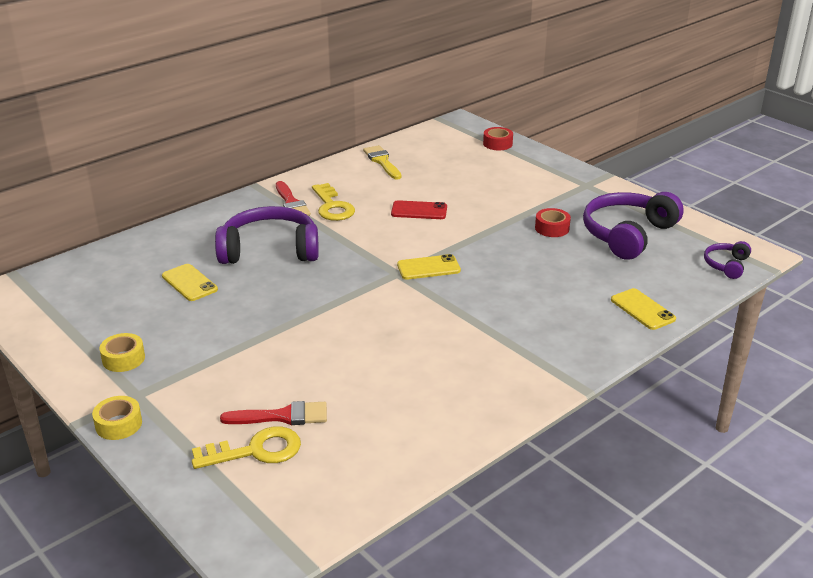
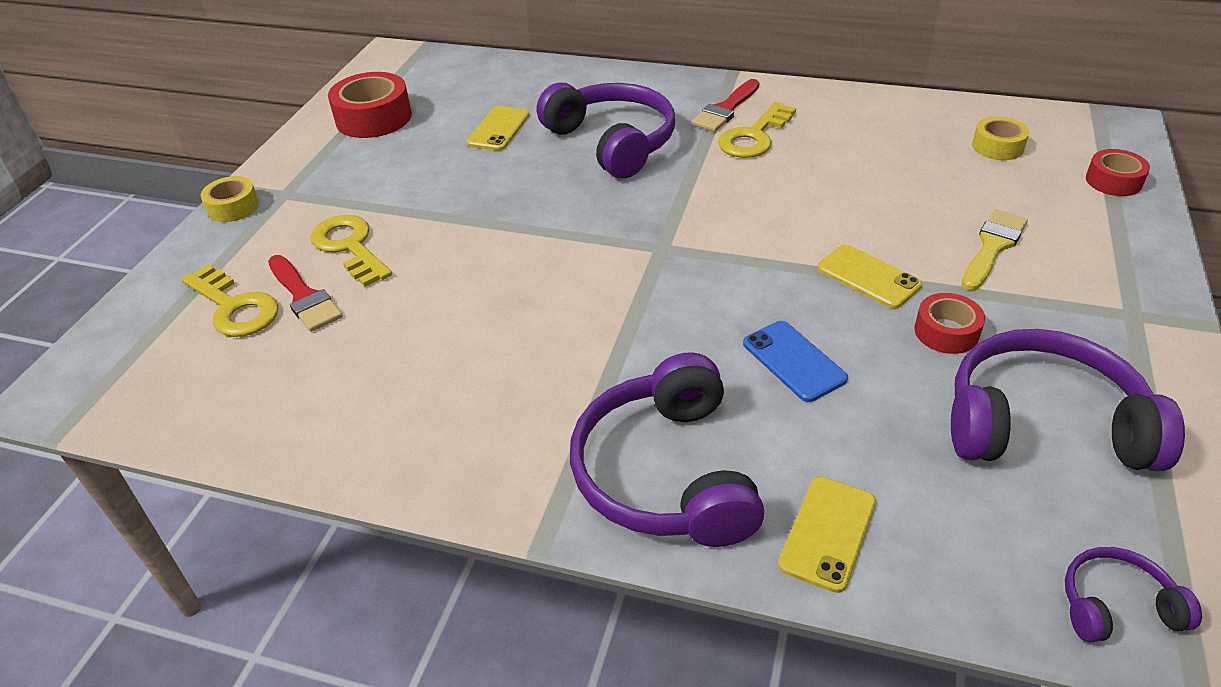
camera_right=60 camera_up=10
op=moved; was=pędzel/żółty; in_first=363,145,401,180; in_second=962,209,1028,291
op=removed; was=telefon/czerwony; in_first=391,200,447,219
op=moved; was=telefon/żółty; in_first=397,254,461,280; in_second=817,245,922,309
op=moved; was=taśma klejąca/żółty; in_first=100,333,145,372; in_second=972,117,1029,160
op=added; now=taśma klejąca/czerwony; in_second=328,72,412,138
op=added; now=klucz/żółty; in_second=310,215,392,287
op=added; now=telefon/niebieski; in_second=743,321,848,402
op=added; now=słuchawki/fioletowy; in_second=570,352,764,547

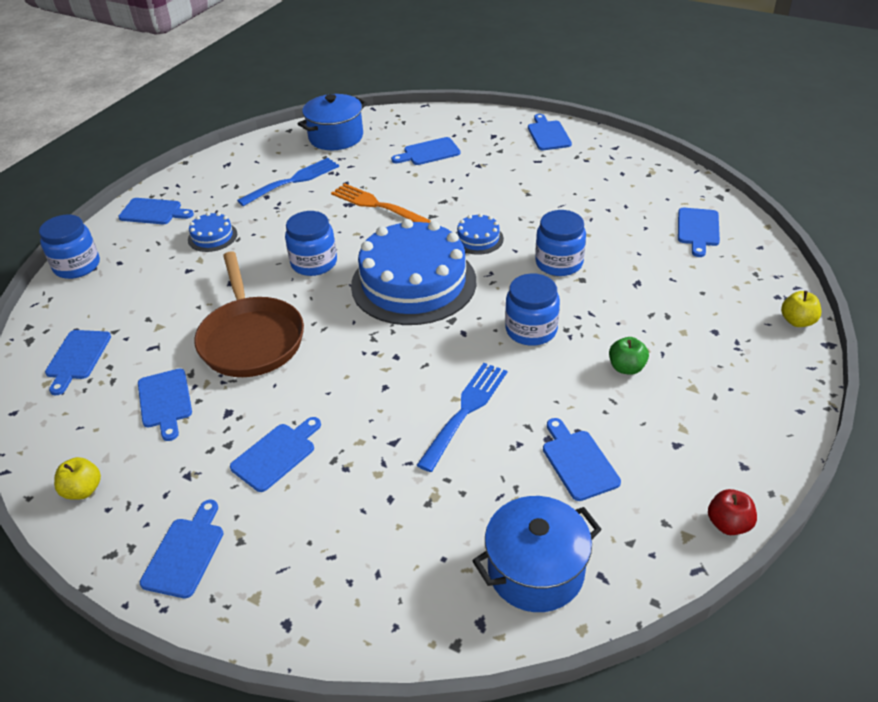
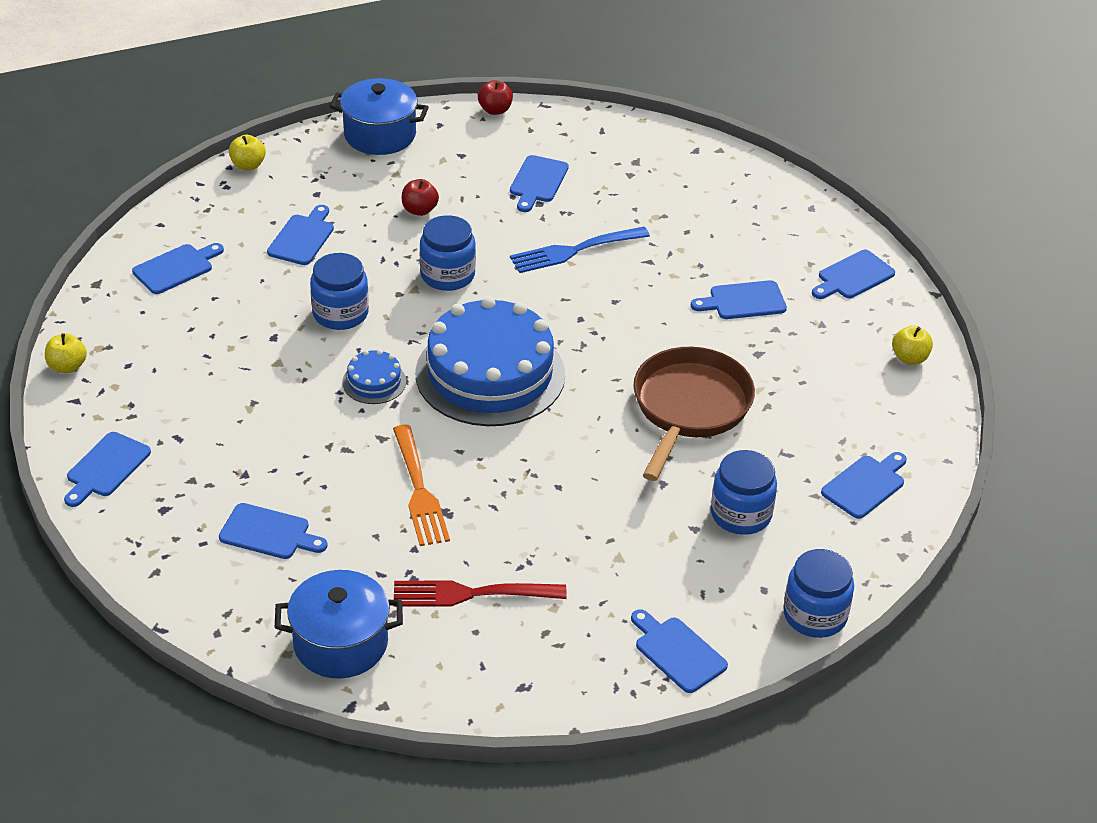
camera_right=-145 camera_up=0
op=recoloured; was=widelec/niebieski; now=widelec/czerwony; in_first=237,158,339,206; in_second=394,580,567,607
op=moved; was=słoik/niebieski; in_first=285,211,337,276; in_second=711,450,777,535
op=removed; was=tort/niebieski; in_first=188,212,237,252
op=recoloured; was=jabłko/zielony; now=jabłko/czerwony; in_first=609,337,649,375; in_second=402,179,439,216
op=moved; was=deska do krojenia/niebieski; in_first=138,369,192,441; in_second=267,205,334,265
op=moved; was=garnek/niebieski; in_first=472,496,602,612; in_second=329,78,429,155
op=added; now=jabłko/żółty; in_second=45,333,87,373

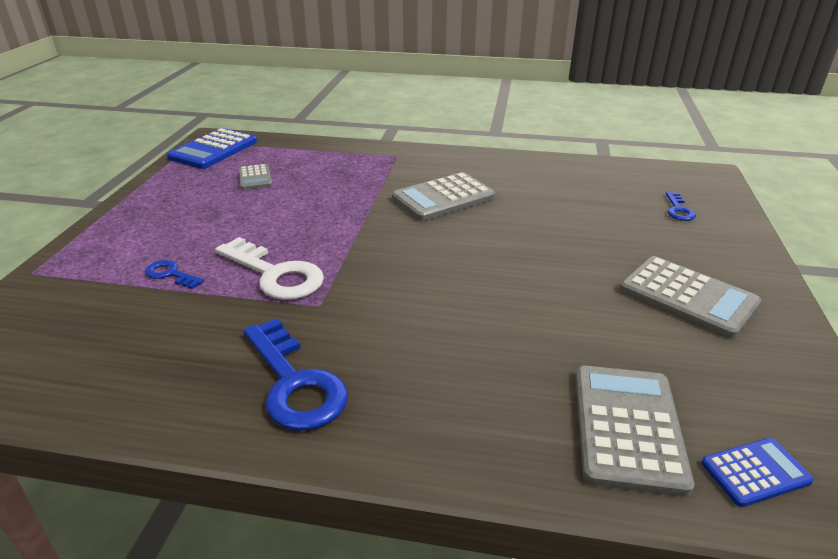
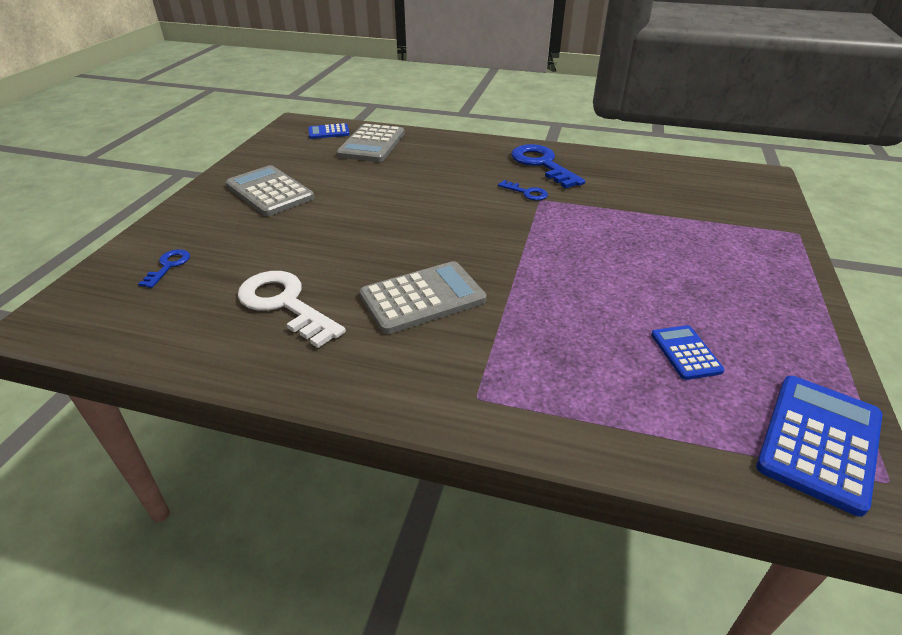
camera_right=-175 camera_up=5
op=recoloured; was=kalkulator/szary; now=kalkulator/niebieski; in_first=238,164,272,190; in_second=651,325,725,380
op=moved; was=klucz/biały; in_first=215,237,324,300; in_second=238,271,346,348
op=moved; was=klucz/niebieski; in_first=145,260,204,289; in_second=498,180,548,201

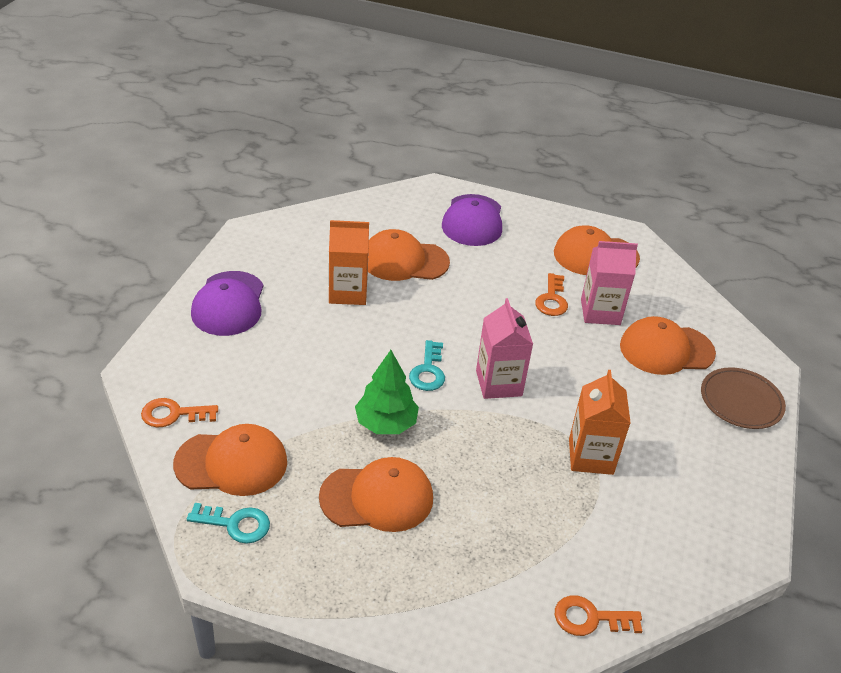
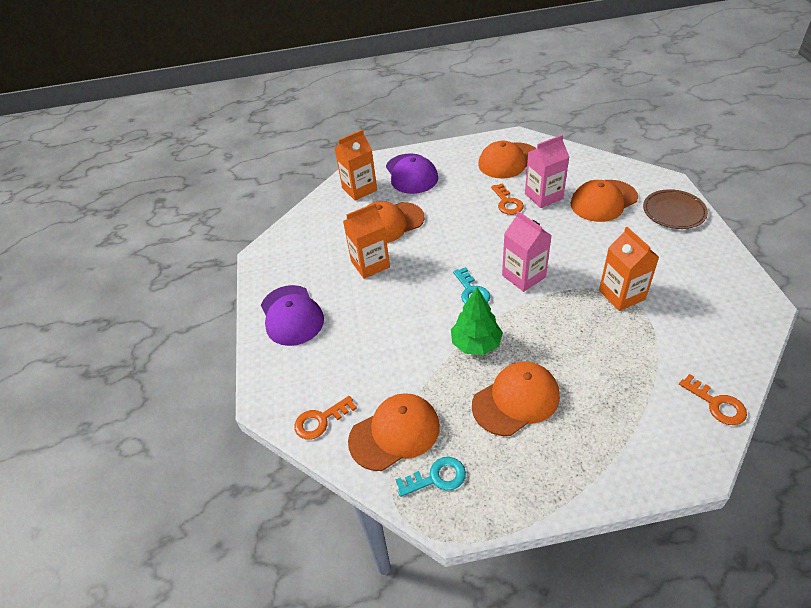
camera_right=-20 camera_up=5
op=turned; was=klucz/pomarańczowy; in_first=555,595,642,636; in_second=679,374,747,425; clockwise=-105
op=added; now=karton mleka/pomarańczowy; in_second=334,130,377,201

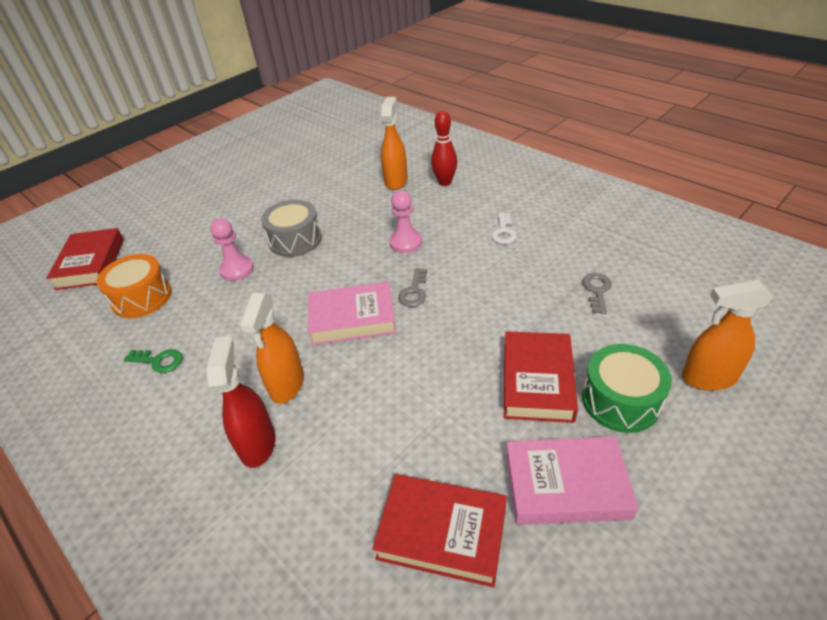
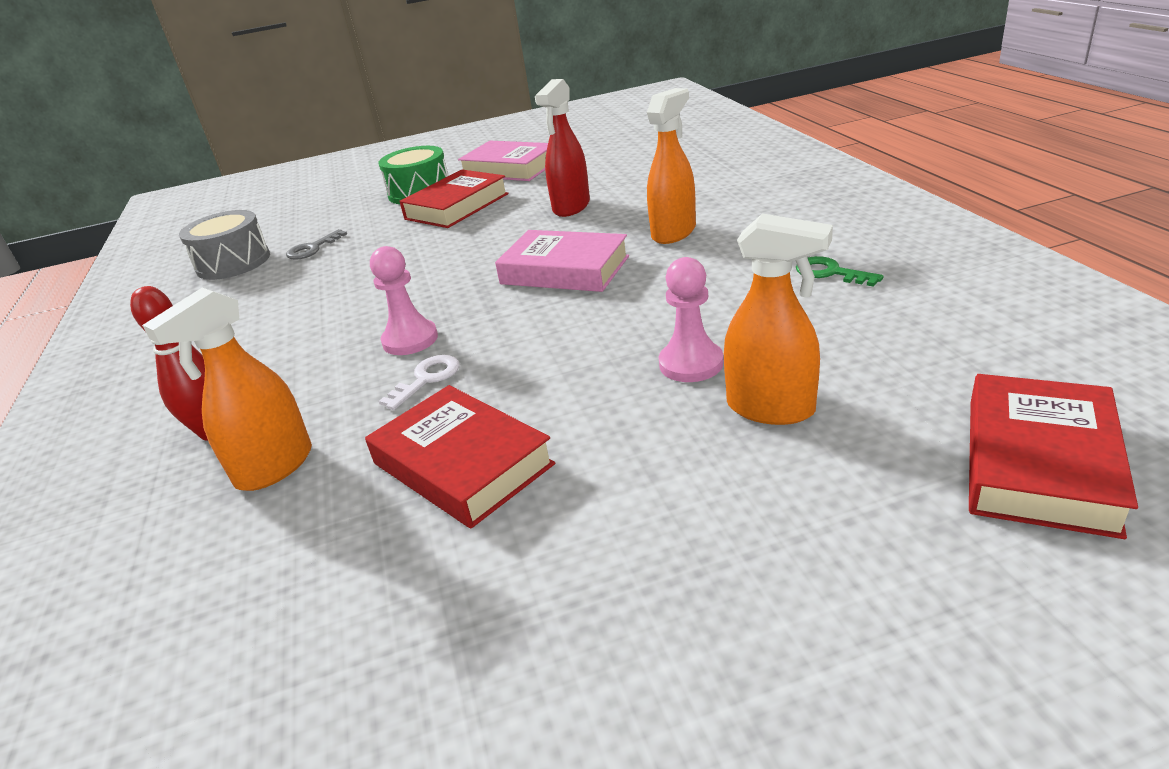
camera_right=-150 camera_up=-10
op=moved; was=bęben/szary; in_first=261,200,322,257; in_second=179,210,270,280
op=moved; was=klucz/biały; in_first=491,213,517,244; in_second=379,355,460,410
op=removed; was=bęben/pomarańczowy; in_first=97,254,172,318
op=removed; was=klucz/szary; in_first=398,268,427,307
op=moved; was=spryskiwacz/pomarańczowy; in_first=682,280,774,391; in_second=724,213,833,425
op=moved; was=spryskiwacz/czerwony; in_first=206,336,275,468; in_second=535,79,590,217
op=moved; was=książka/czerwony; in_first=372,474,507,587; in_second=365,385,555,528

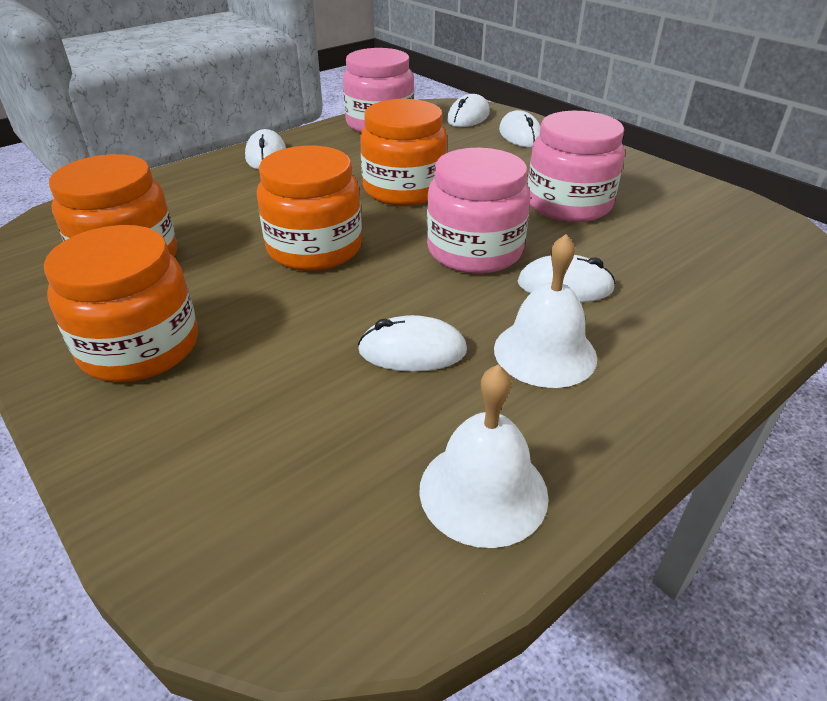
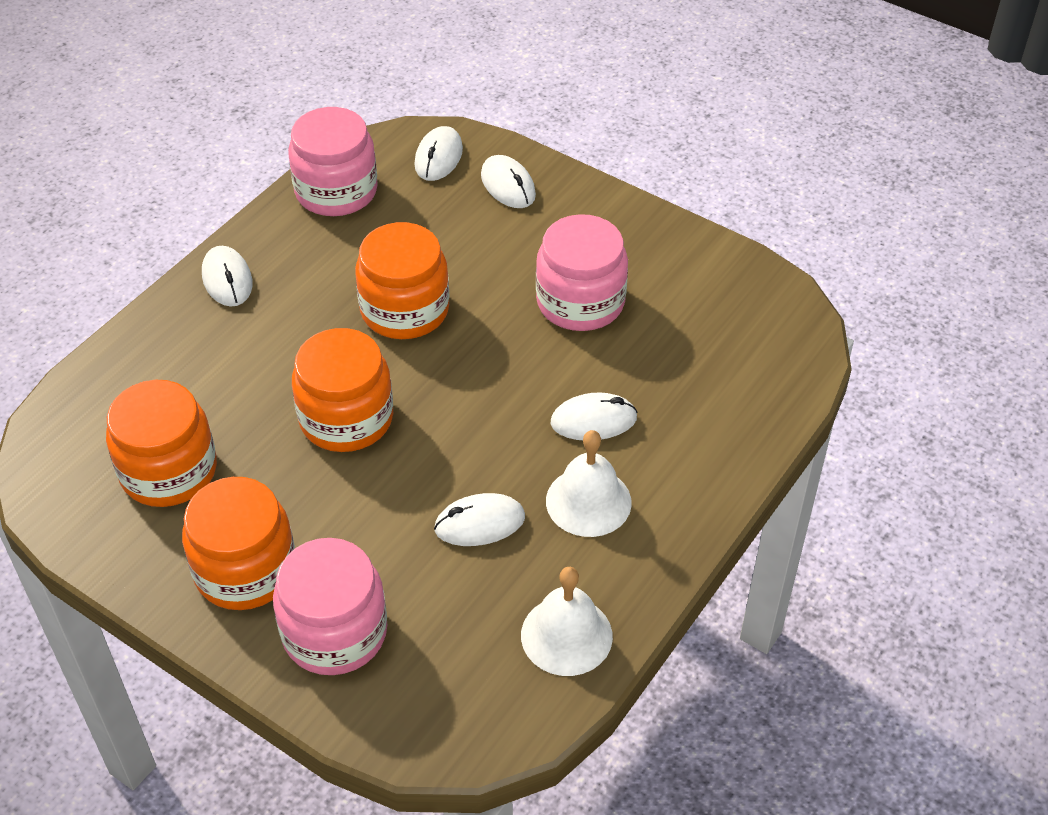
camera_right=-15 camera_up=10
op=moved; was=słoik/różowy; in_first=427,148,530,274; in_second=273,538,387,675

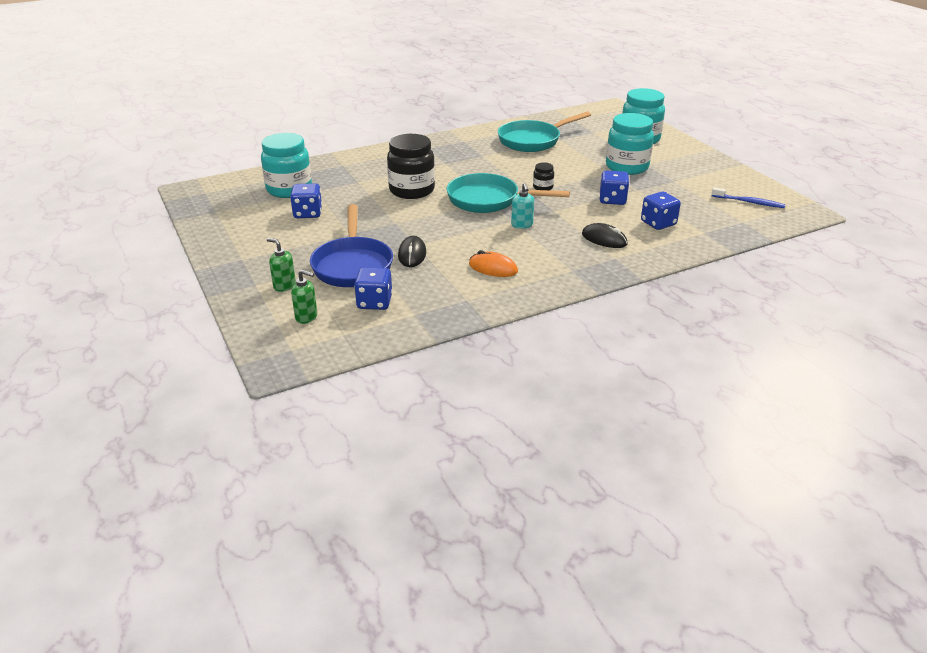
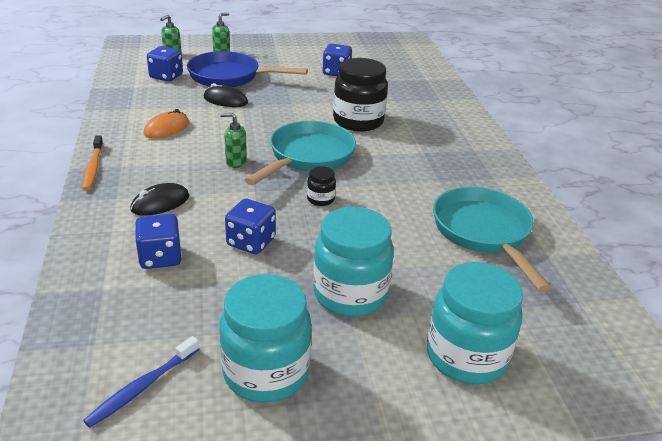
camera_right=105 camera_up=0
op=moved; was=słoik/turkusowy; in_first=261,133,312,198; in_second=219,274,311,403
op=recoloured; was=dozownik mydła/turkusowy; now=dozownik mydła/zielony; in_first=511,183,534,229; in_second=220,113,247,168
op=added; now=szczoteczka do zębów/pomarańczowy; in_second=82,135,103,191

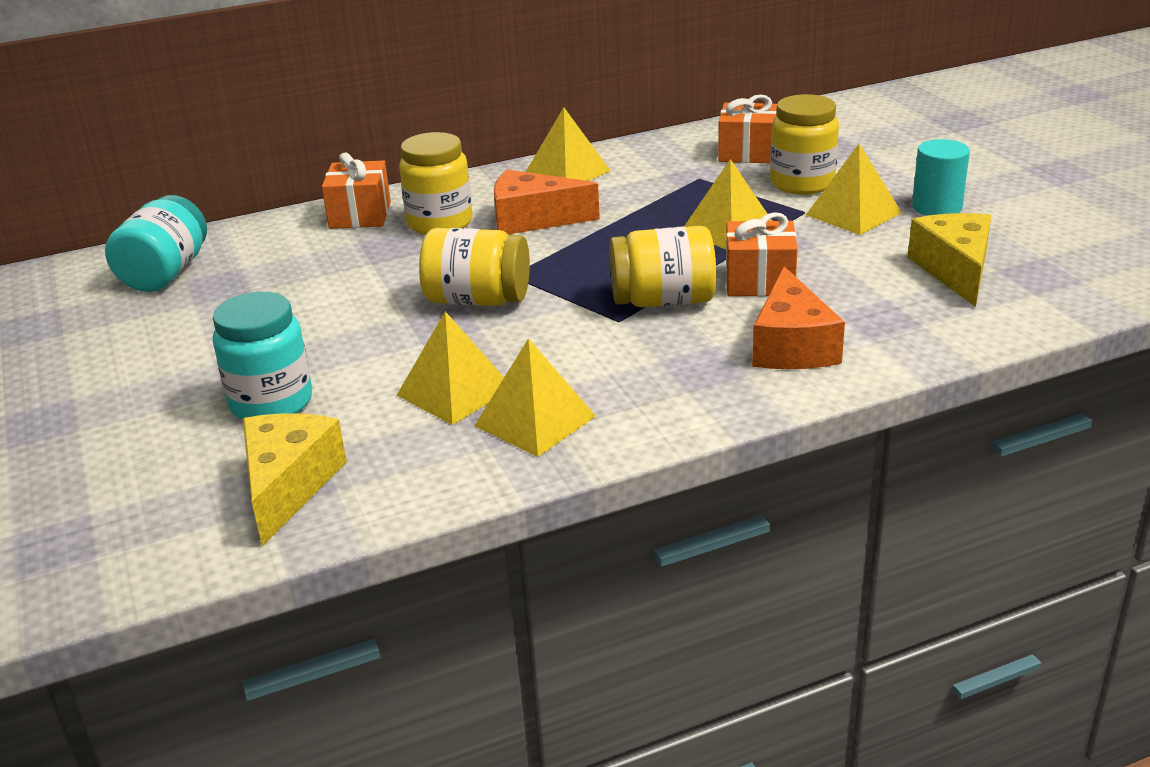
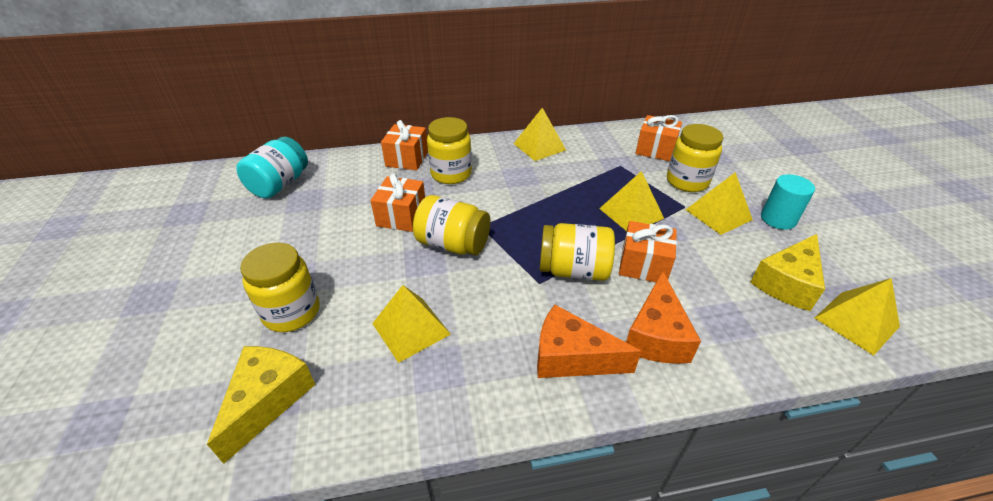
camera_right=10 camera_up=10
op=moved; was=ser/pomarańczowy; in_first=494,169,600,234; in_second=537,305,642,378
op=turned; was=ser/żółty; in_first=908,213,991,307; in_second=750,234,825,311; clockwise=-150
op=recoloured; was=słoik/turkusowy; now=słoik/żółty; in_first=213,292,312,420; in_second=240,242,320,332
op=moved; was=piramida/żółty; in_first=474,338,596,457; in_second=815,278,900,356
op=added; now=prezent/pomarańczowy; in_second=370,173,425,232

